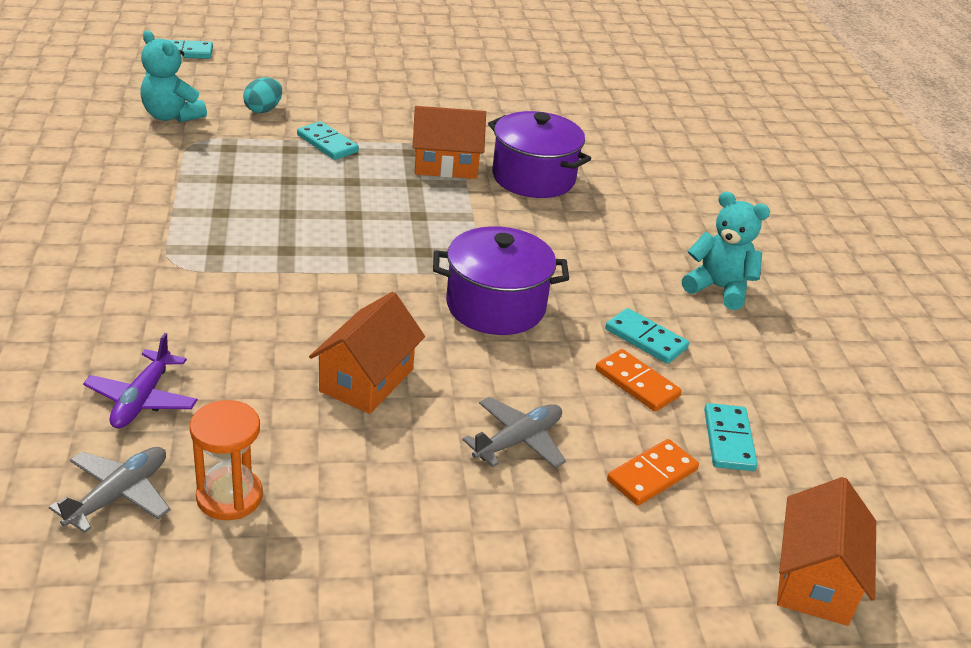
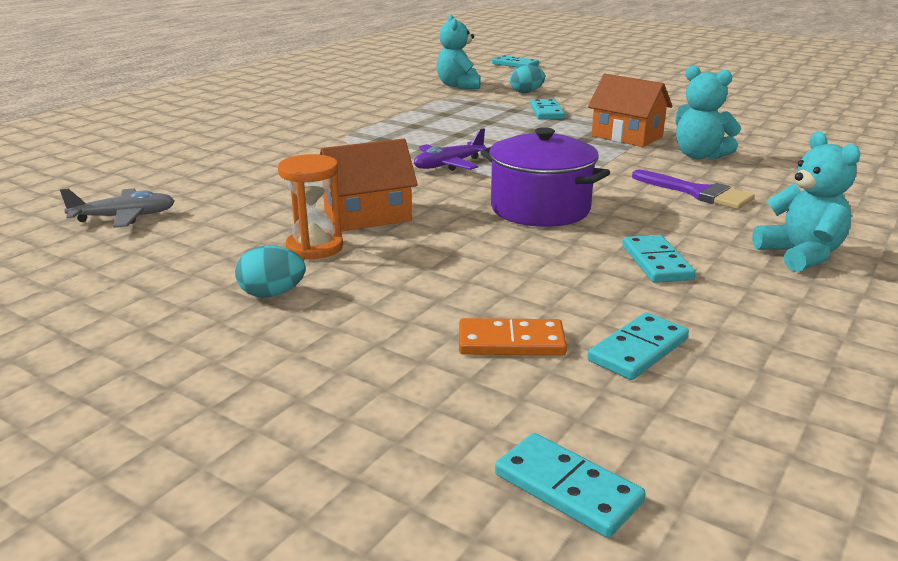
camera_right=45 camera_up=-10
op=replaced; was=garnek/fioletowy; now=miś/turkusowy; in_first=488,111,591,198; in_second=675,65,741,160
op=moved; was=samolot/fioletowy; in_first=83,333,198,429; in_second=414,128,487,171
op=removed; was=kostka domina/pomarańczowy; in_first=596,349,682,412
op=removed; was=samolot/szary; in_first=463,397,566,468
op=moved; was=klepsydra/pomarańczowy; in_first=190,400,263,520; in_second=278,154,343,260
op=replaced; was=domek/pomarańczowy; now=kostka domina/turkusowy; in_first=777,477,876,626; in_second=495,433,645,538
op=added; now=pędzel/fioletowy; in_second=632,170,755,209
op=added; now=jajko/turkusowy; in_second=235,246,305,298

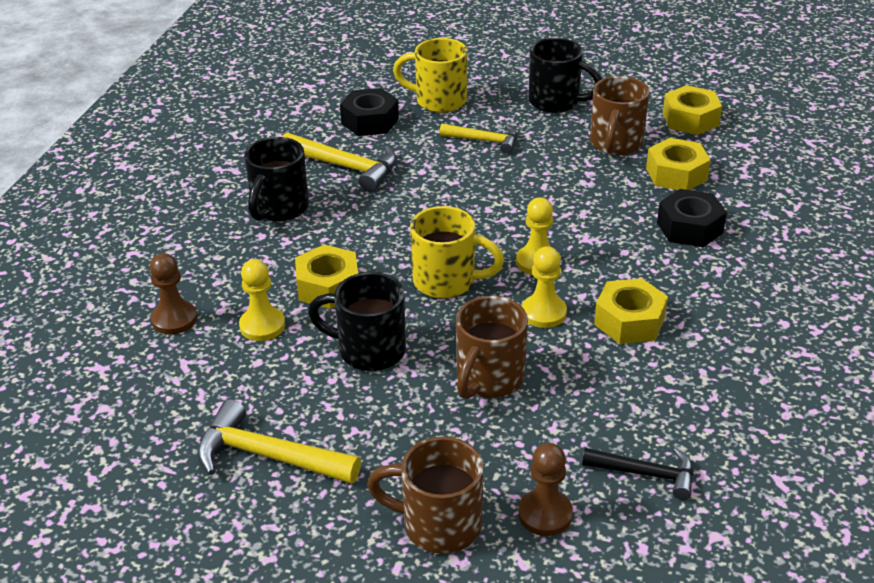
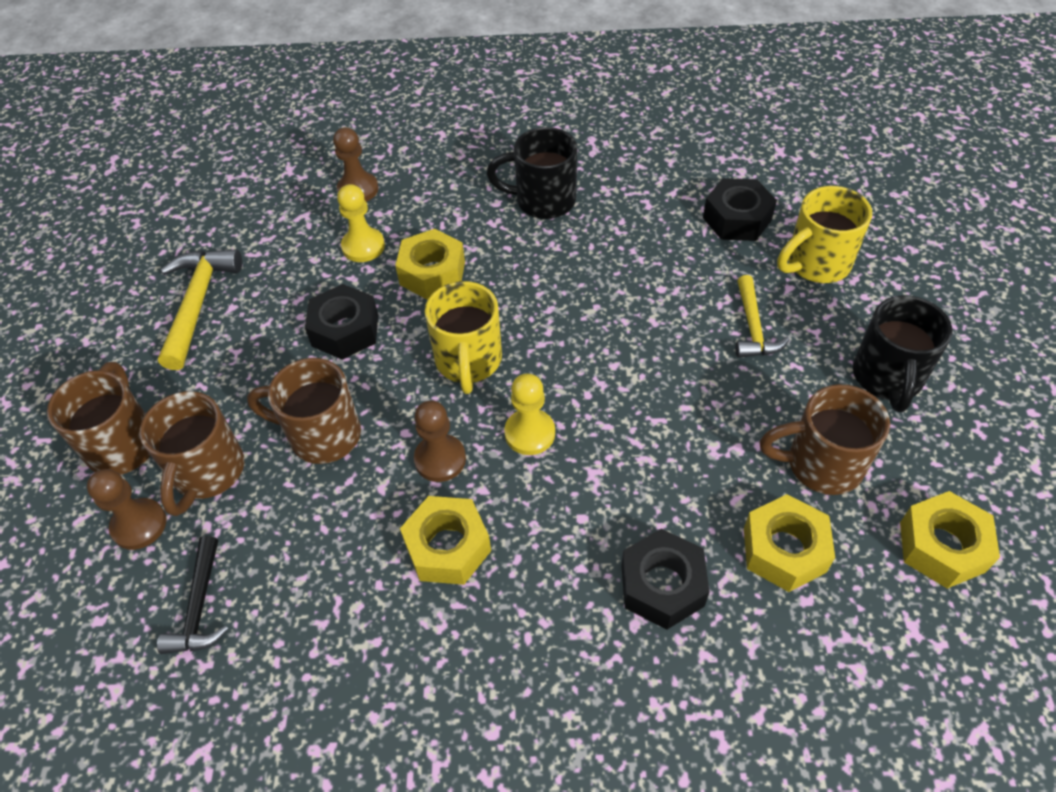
camera_right=75 camera_up=15
op=turned; was=kubek/żółty; in_first=393,38,468,113; in_second=777,186,872,283; clockwise=-120
op=removed; was=młotek/żółty; in_first=282,132,397,192
op=recoloured; was=pionek/żółty; now=pionek/brązowy; in_first=522,246,567,328; in_second=414,400,466,482
op=replaced; was=kubek/czarny; now=nakrętka/czarny; in_first=308,272,406,371; in_second=305,284,378,360
op=added; now=kubek/brązowy; in_second=140,391,244,516

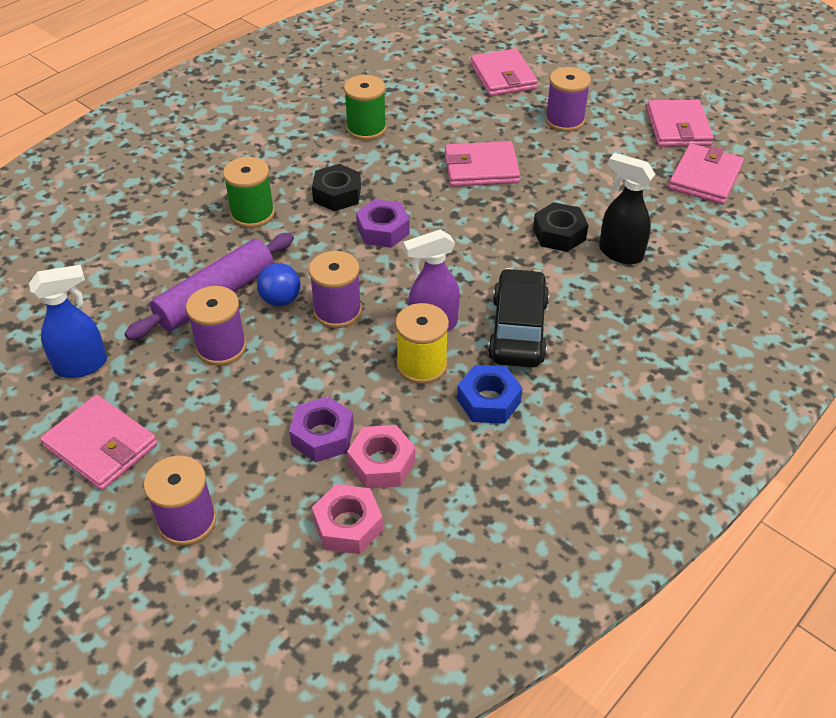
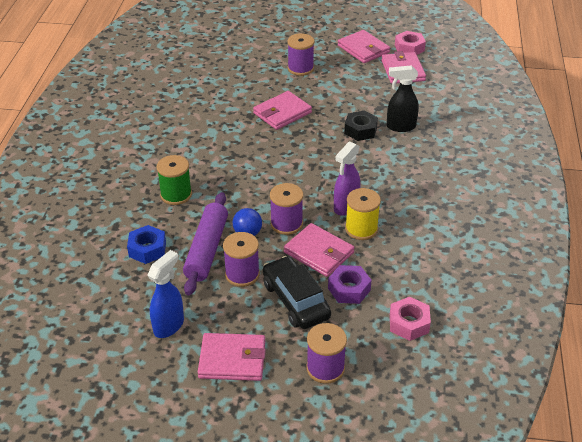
camera_right=-35 camera_up=-5
op=moved; was=portfel/różowy; in_first=470,49,538,96; in_second=284,223,354,277
op=removed; was=szpulka/zielony; in_first=344,75,386,140
op=removed; was=nakrętka/czarny; in_first=312,164,361,211
op=removed; was=nakrętka/fioletowy; in_first=356,199,410,248
op=moved; was=samochód/czarny; in_first=488,268,549,368; in_second=263,256,331,329
op=moved; was=nakrętka/niebieski; in_first=457,365,522,424; in_second=127,225,166,264
op=moved; was=nakrętka/różowy; in_first=347,425,415,488; in_second=395,31,426,55

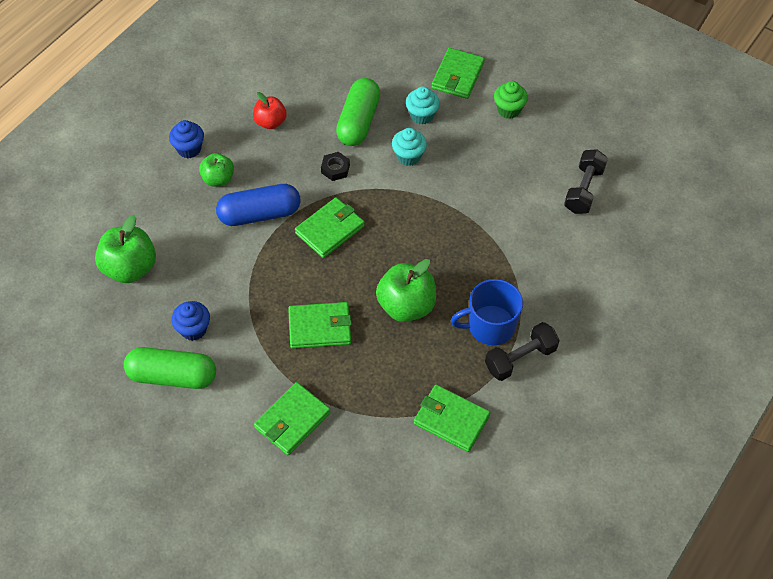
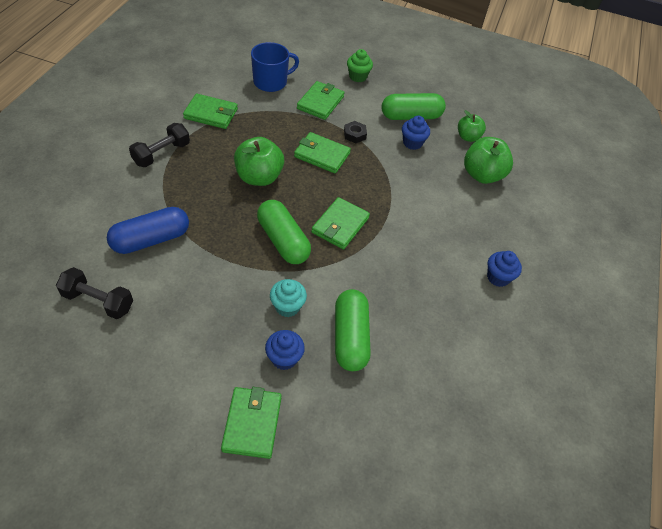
camera_right=160 camera_up=-5
op=moved; was=muffinka/zielony; in_first=494,81,528,119; in_second=347,49,373,82
op=recoloured; was=muffinka/turkusowy; now=muffinka/niebieski; in_first=406,86,440,125; in_second=265,330,305,370
op=removed; was=jabłko/czerwony; in_first=253,92,287,129
op=turned; was=hantel/czarny; in_first=564,149,608,214; in_second=56,267,133,319; clockwise=-75
op=moved; was=nakrętka/czarny; in_first=321,152,350,181; in_second=344,121,367,143
op=moved; was=jabłko/zielony; in_first=199,153,234,187; in_second=458,110,486,142
op=moved; was=kapsułka/niebieski; in_first=216,184,301,226; in_second=107,207,189,254
op=moved; was=kubek/niebieski; in_first=451,279,523,345; in_second=251,42,299,92
op=turned; was=portfel/zielony; in_first=288,302,352,349; in_second=294,132,351,174; clockwise=45
op=added; now=kapsułka/zielony; in_second=257,200,311,264

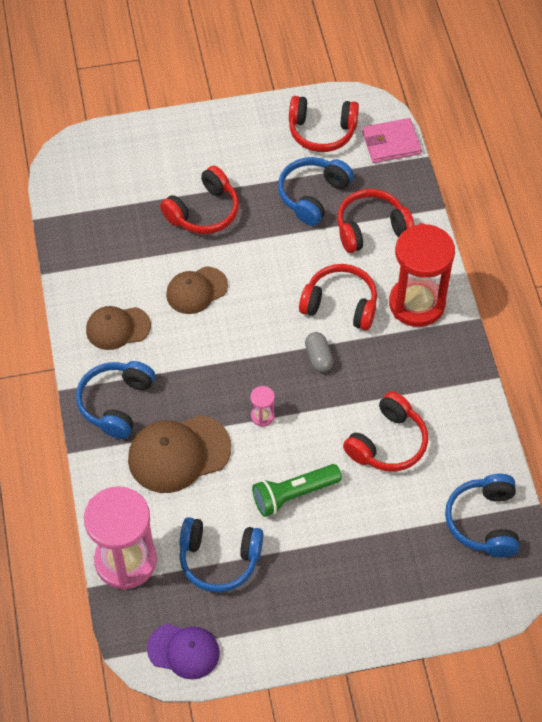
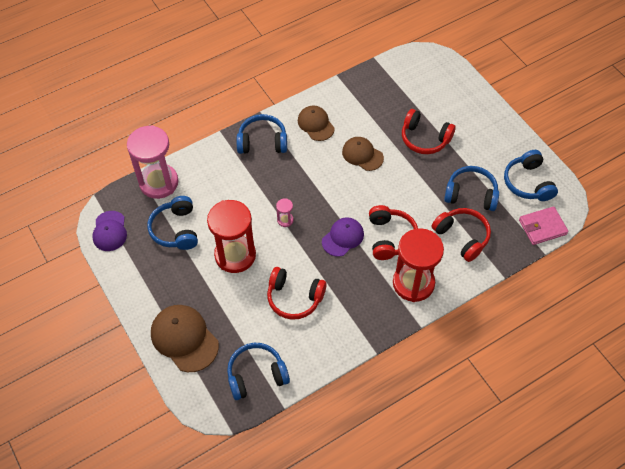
camera_right=70 camera_up=0
op=recoloured; was=słuchawki/czerwony; now=słuchawki/niebieski; in_first=289,96,359,152; in_second=504,150,558,201
op=turned; was=portfel/różowy; in_first=362,118,422,163; in_second=519,206,569,245; clockwise=-75
op=replaced; was=kapsułka/szary; now=czapka/fioletowy; in_first=305,332,333,372; in_second=322,217,364,257
op=moved; was=czapka/brązowy; in_first=128,415,231,493; in_second=151,305,219,372
op=replaced; was=latarka/zielony; now=klepsydra/czerwony; in_first=252,464,342,517; in_second=207,200,256,273

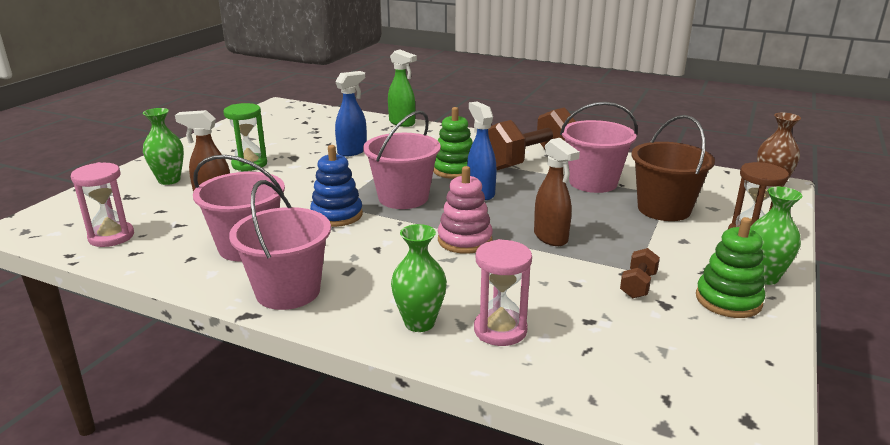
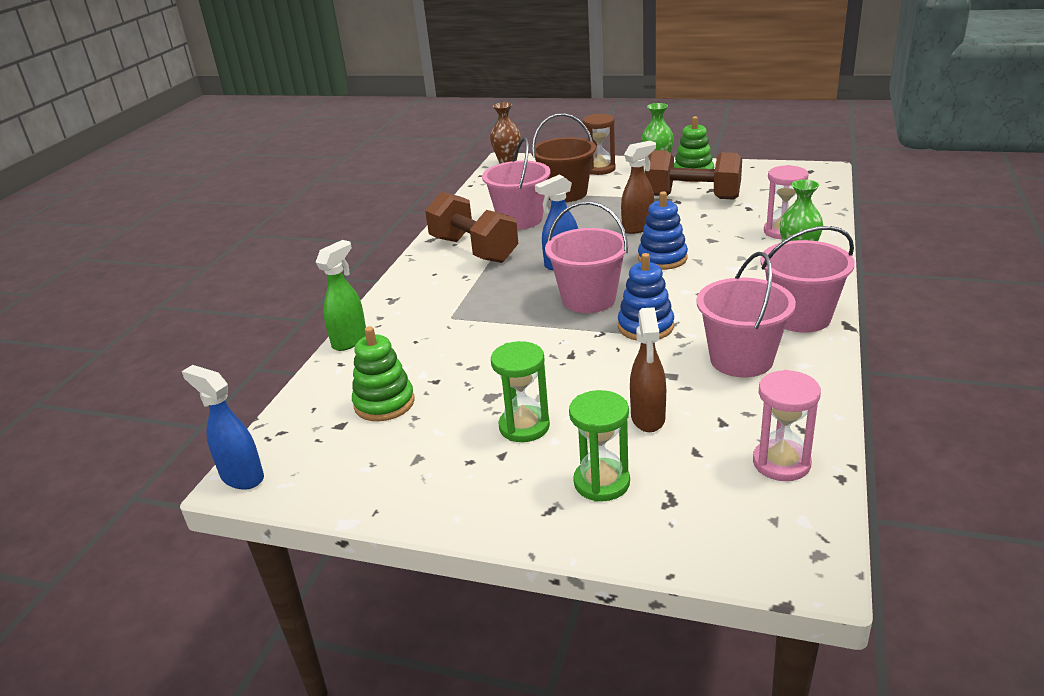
camera_right=-95 camera_up=5
op=moved; was=spryskiwacz/niebieski; in_first=335,71,367,157; in_second=182,365,264,489
op=moved; was=zabawka nakładanka/zielony; in_first=433,107,473,179; in_second=352,326,414,421
op=replaced; was=wazon/zielony; now=klepsydra/zielony; in_first=143,108,184,185; in_second=569,390,630,502
op=recoloured; was=zabawka nakładanka/różowy; now=zabawka nakładanka/niebieski; in_first=438,166,493,254; in_second=638,191,688,270
op=resized; was=hantel/brązowy; in_first=620,248,660,298; in_second=645,150,742,200; ratio=2.26

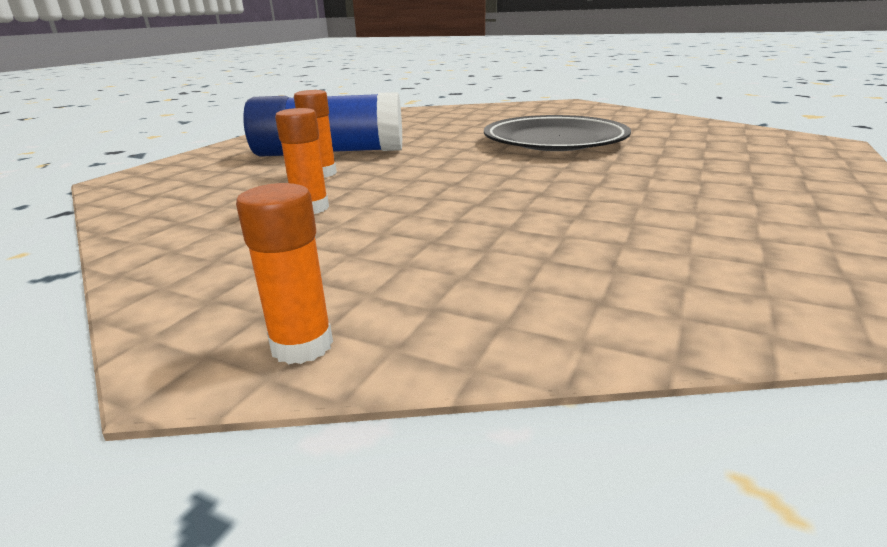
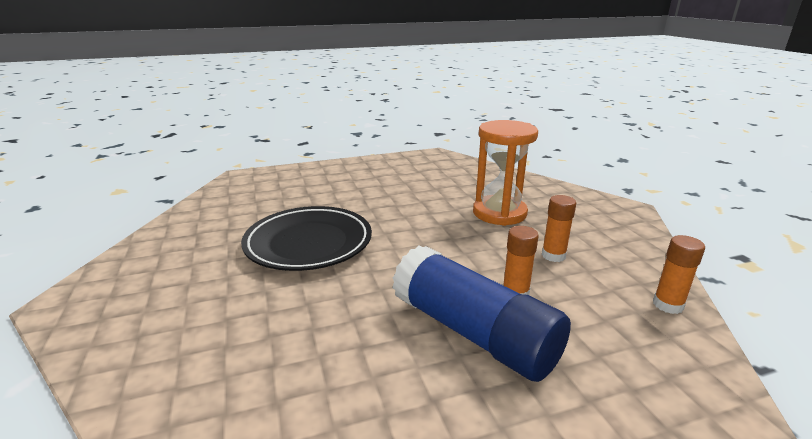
camera_right=-135 camera_up=0
op=moved; was=klej w sztyfcie/pomarańczowy; in_first=236,183,333,364; in_second=653,235,705,314
op=added; now=klepsydra/pomarańczowy; in_second=473,120,538,226

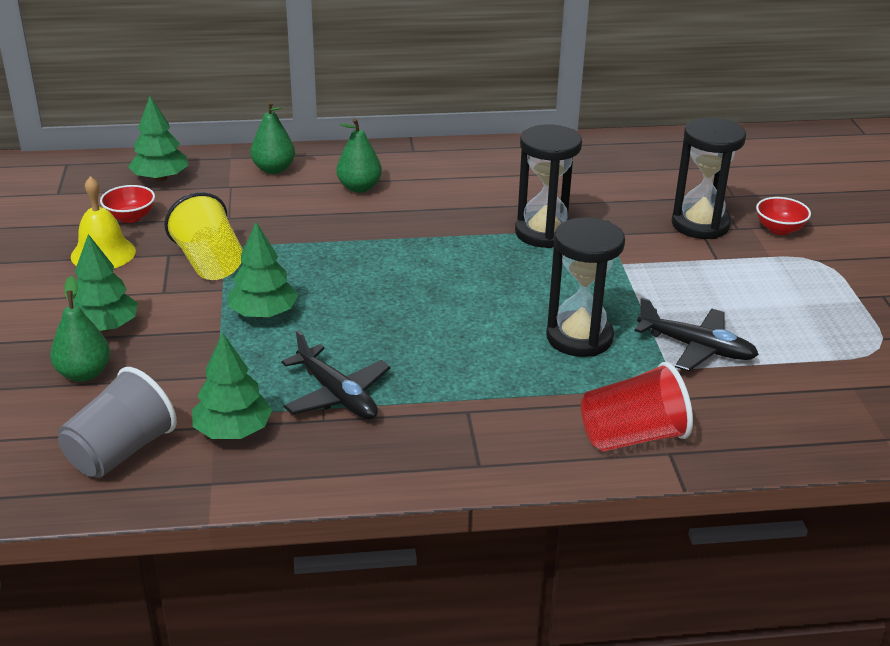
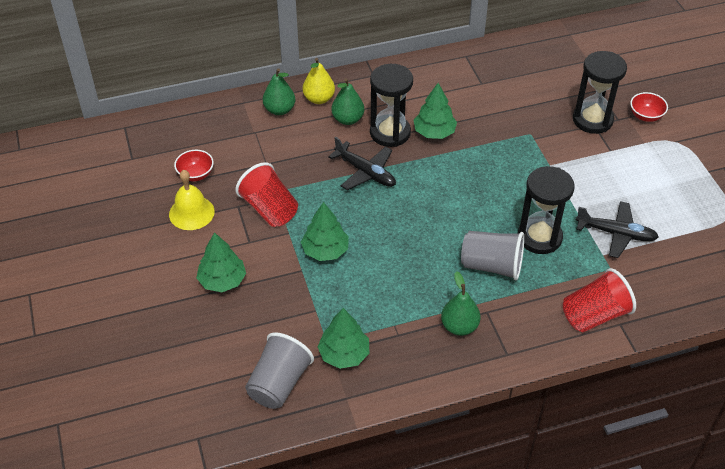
camera_right=-10 camera_up=15
op=moved; was=drzewko/zielony; in_first=128,96,188,181; in_second=413,83,457,139
op=moved; was=klepsydra/czarny; in_first=515,124,582,248; in_second=370,64,413,147
op=recoloured; was=szklanka/żółty; now=szklanka/czerwony; in_first=164,192,243,280; in_second=235,162,298,227
op=moved; was=gruszka/zielony; in_first=50,276,110,382; in_second=441,271,480,336
op=moved; was=samolot/czarny; in_first=281,330,390,420; in_second=328,137,396,190
op=added; now=gruszka/żółty; in_second=303,58,335,104
op=added; now=szklanka/szary; in_second=461,231,524,280

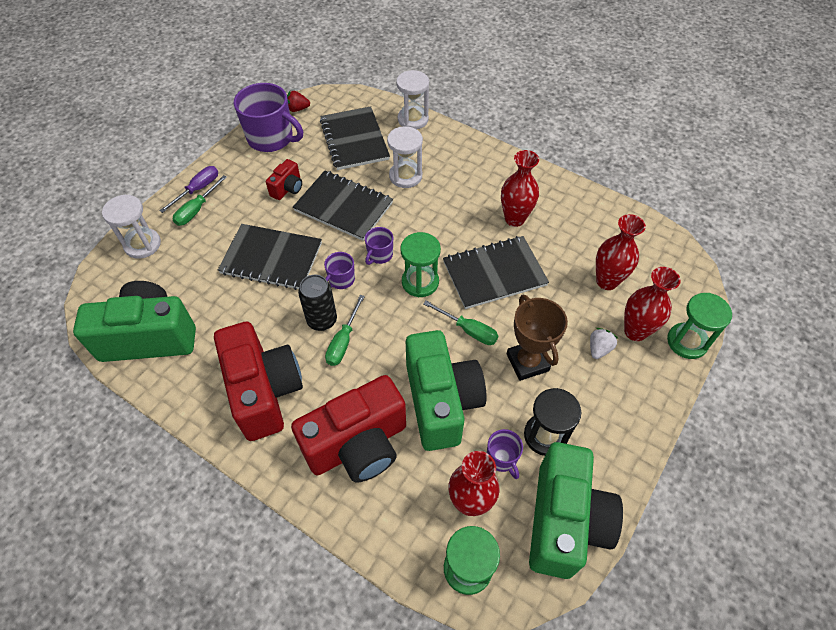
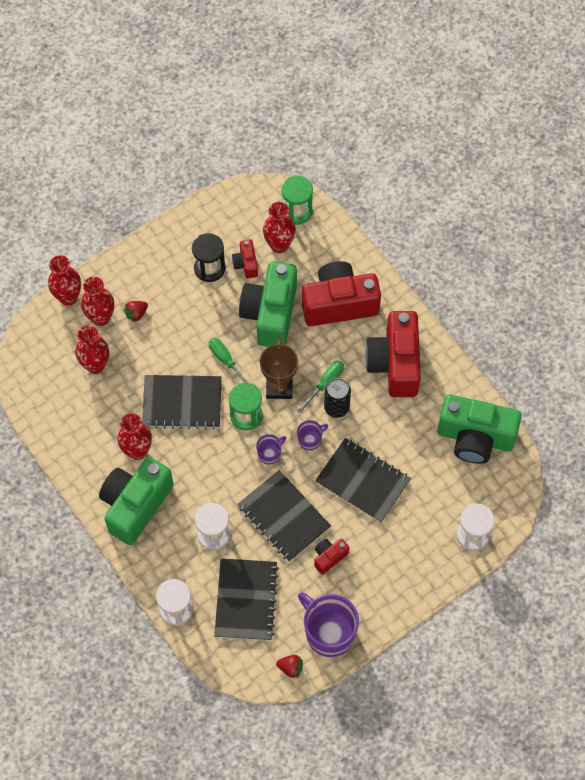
camera_right=-160 camera_up=10
op=removed; was=śrubokręt/fioletowy; in_first=159,166,218,213
op=removed; was=śrubokręt/zielony; in_first=173,175,227,226
op=replaced; was=klepsydra/zielony; now=wazon/czerwony; in_first=667,293,732,359; in_second=48,255,81,306
op=moved; was=puchar/brązowy; in_first=507,295,568,381; in_second=260,338,298,399
op=recoloured; was=truskawka/biały; now=truskawka/czerwony; in_first=590,328,619,359; in_second=124,301,148,323
op=replaced; was=kubek/fioletowy; now=aparat fotograficzny/czerwony; in_first=487,429,523,479; in_second=232,239,258,279
op=moved; was=aparat fotograficzny/zielony; in_first=529,442,623,579; in_second=99,457,173,545

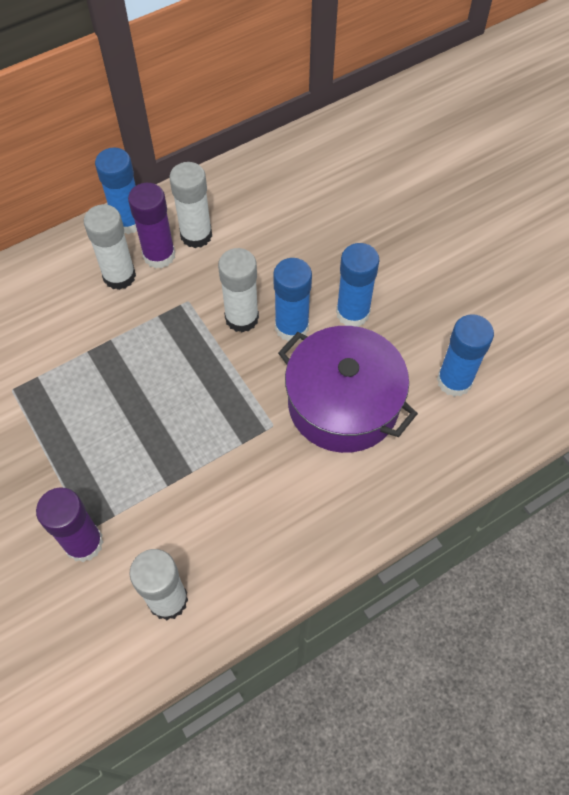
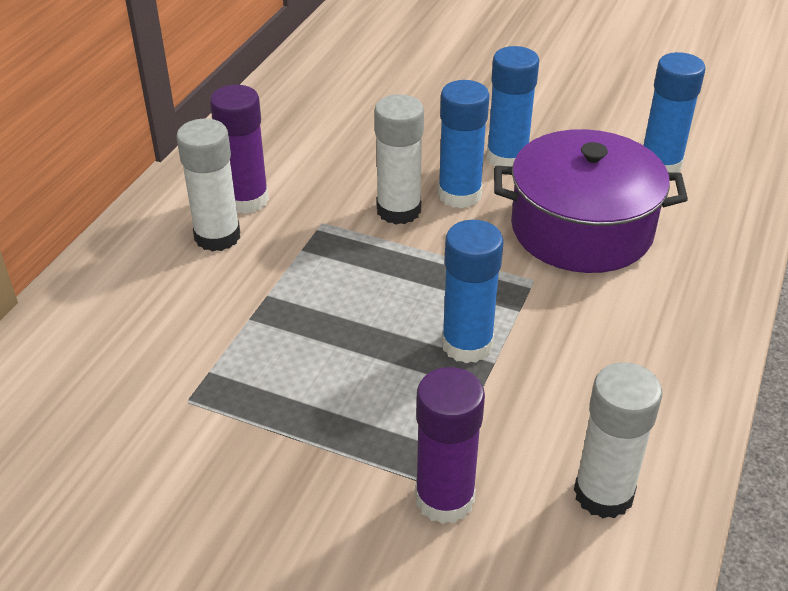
camera_right=-35 camera_up=-20
op=moved; was=klej w sztyfcie/niebieski; in_first=95,148,137,234; in_second=441,220,503,363
op=removed; was=klej w sztyfcie/biały; in_first=169,162,212,248

